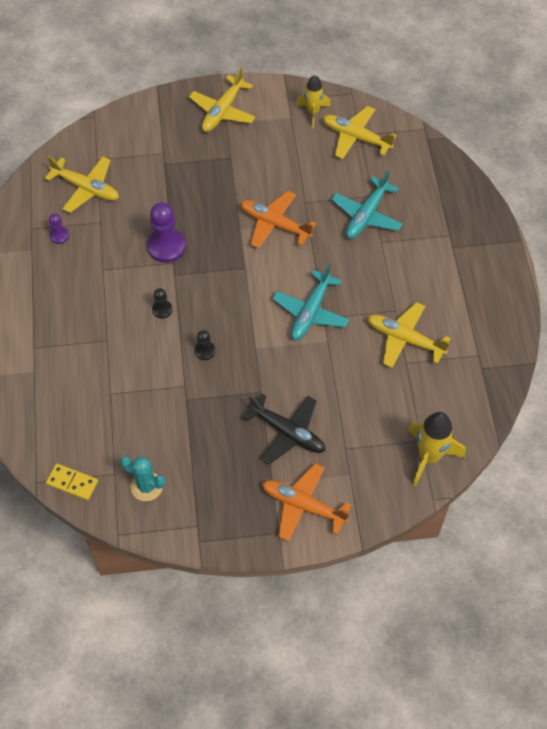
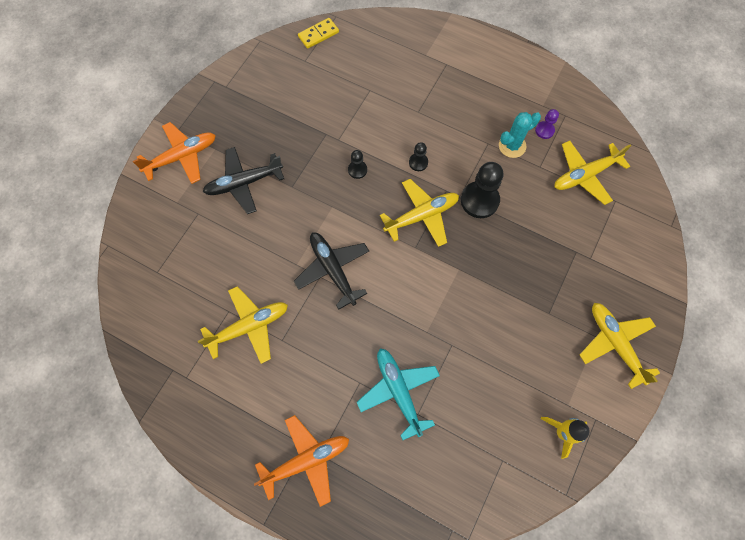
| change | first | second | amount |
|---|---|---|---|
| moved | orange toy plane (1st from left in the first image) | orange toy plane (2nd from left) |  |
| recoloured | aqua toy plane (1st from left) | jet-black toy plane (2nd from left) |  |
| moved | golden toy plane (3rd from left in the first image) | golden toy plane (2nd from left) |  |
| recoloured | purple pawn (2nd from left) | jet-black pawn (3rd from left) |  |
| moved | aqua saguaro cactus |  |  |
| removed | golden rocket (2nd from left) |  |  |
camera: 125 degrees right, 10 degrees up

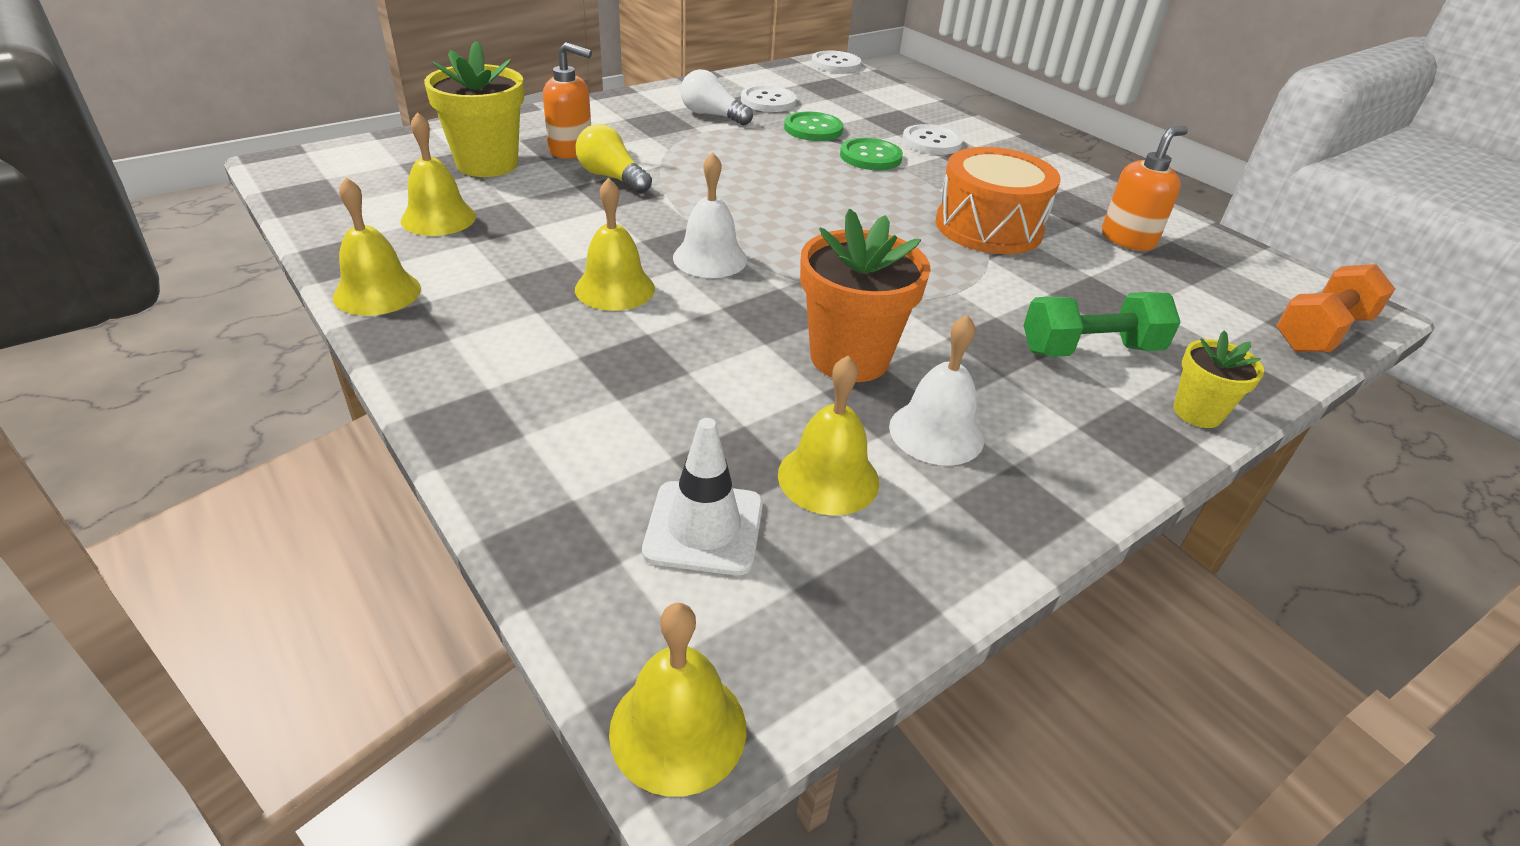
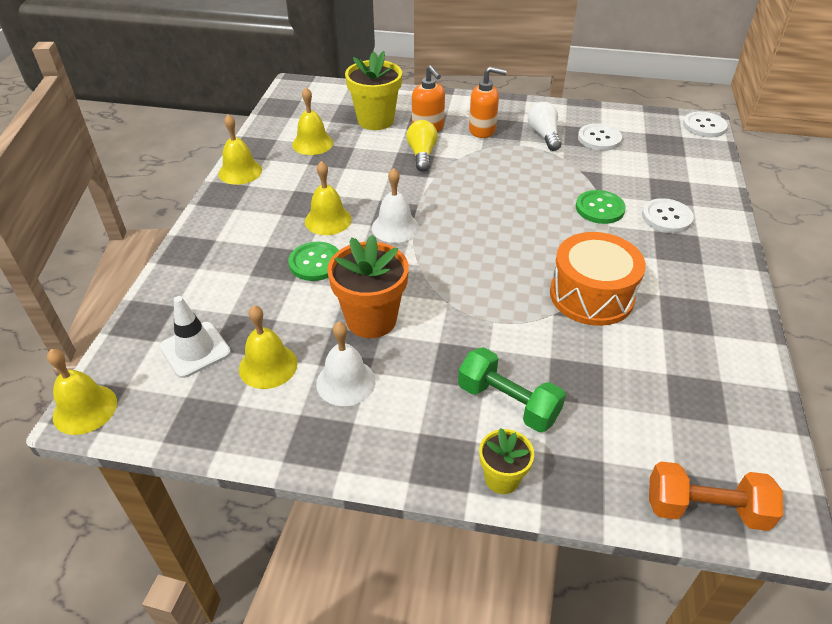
| change | first | second | amount |
|---|---|---|---|
| moved | green shirt button (1st from left) |  |  |
| moved | orange soap pump (2nd from left) |  |  |
camera: 50 degrees right, 5 degrees up

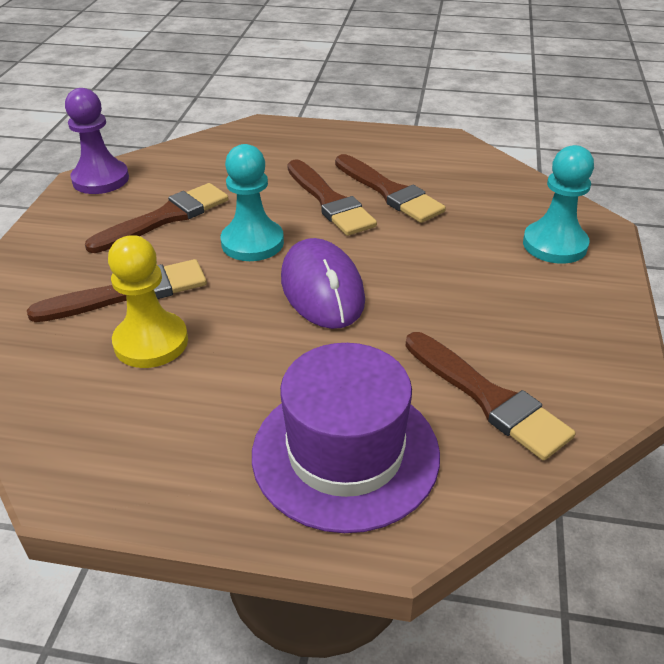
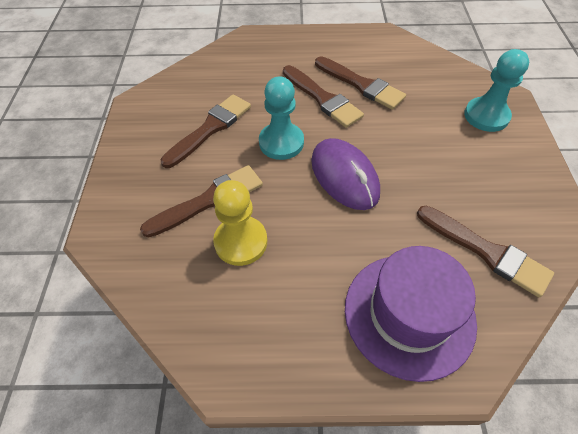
| change | first | second | amount |
|---|---|---|---|
| removed | purple pawn |  |  |
camera: 10 degrees left, 15 degrees up

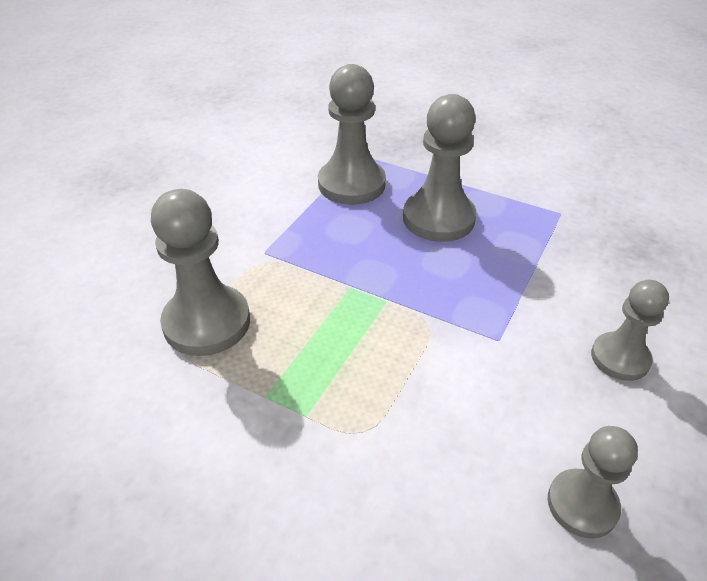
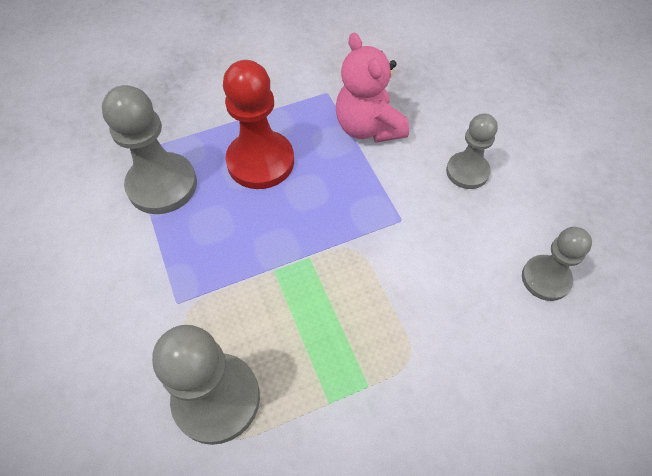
| change | first | second | amount |
|---|---|---|---|
| recoloured | grey pawn (3rd from left) | red pawn |  |
| added |  | rosy teddy |  |
camera: 50 degrees left, 15 degrees up

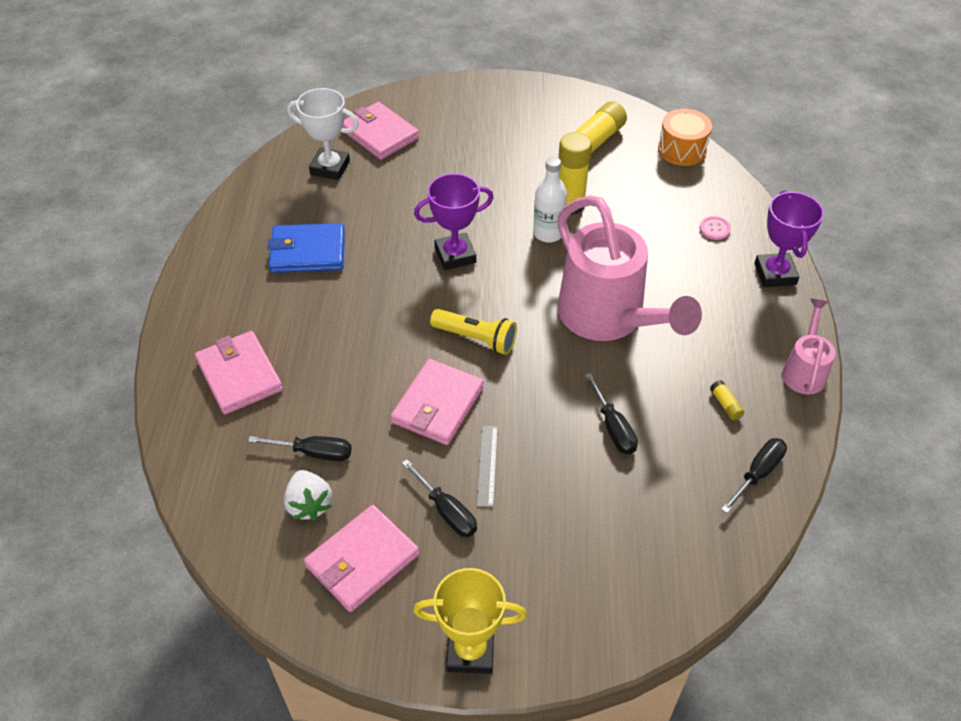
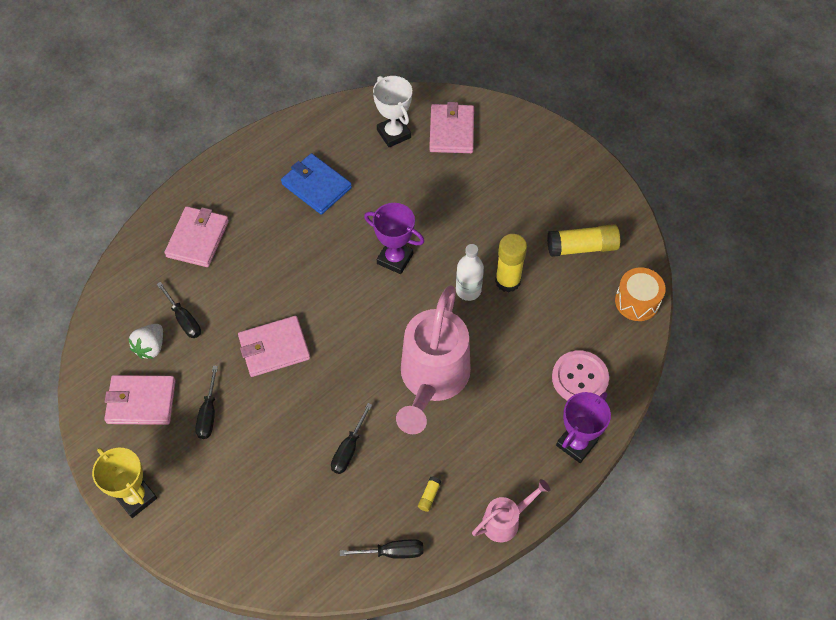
| change | first | second | amount |
|---|---|---|---|
| resized | rosy shirt button |  | x2.06 |
| removed | golden pocket torch |  |  |
| removed | grey straightedge |  |  |
camera: 45 degrees right, 10 degrees up

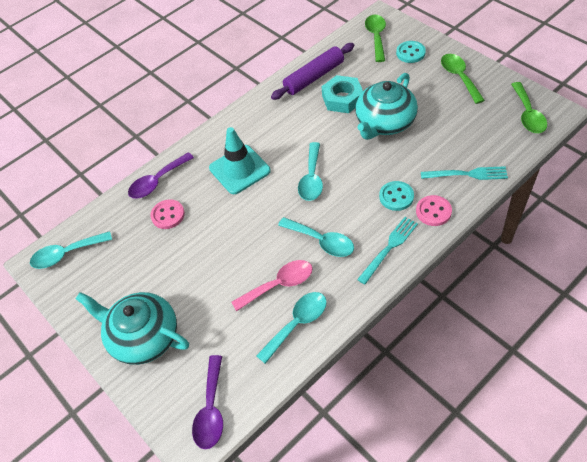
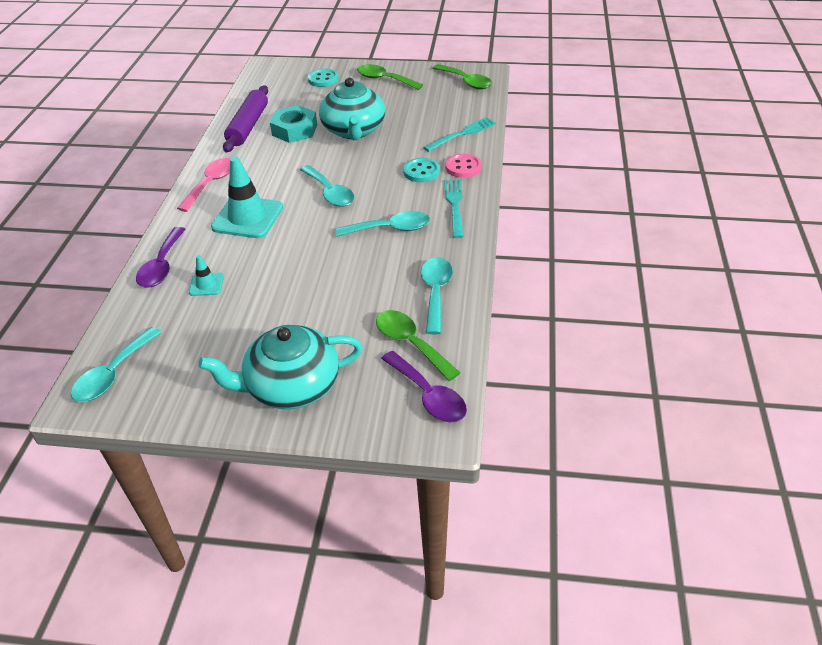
| change | first | second | amount |
|---|---|---|---|
| moved | rosy spoon |  |  |
| replaced | rosy shirt button (1st from left) | aqua traffic cone (1st from left) |  |
| moved | green spoon (1st from left in the first image) | green spoon (2nd from left) |  |
camera: 45 degrees left, 10 degrees down

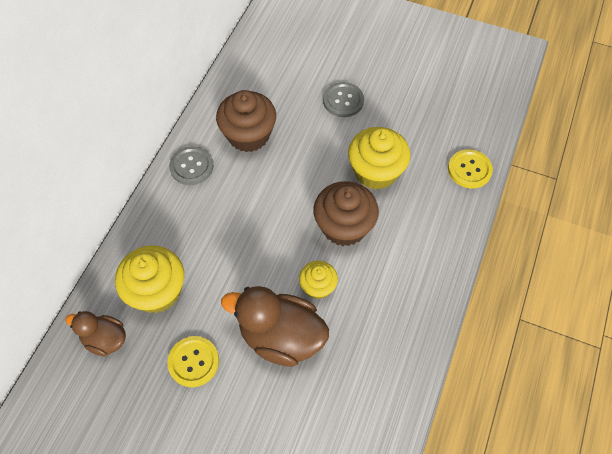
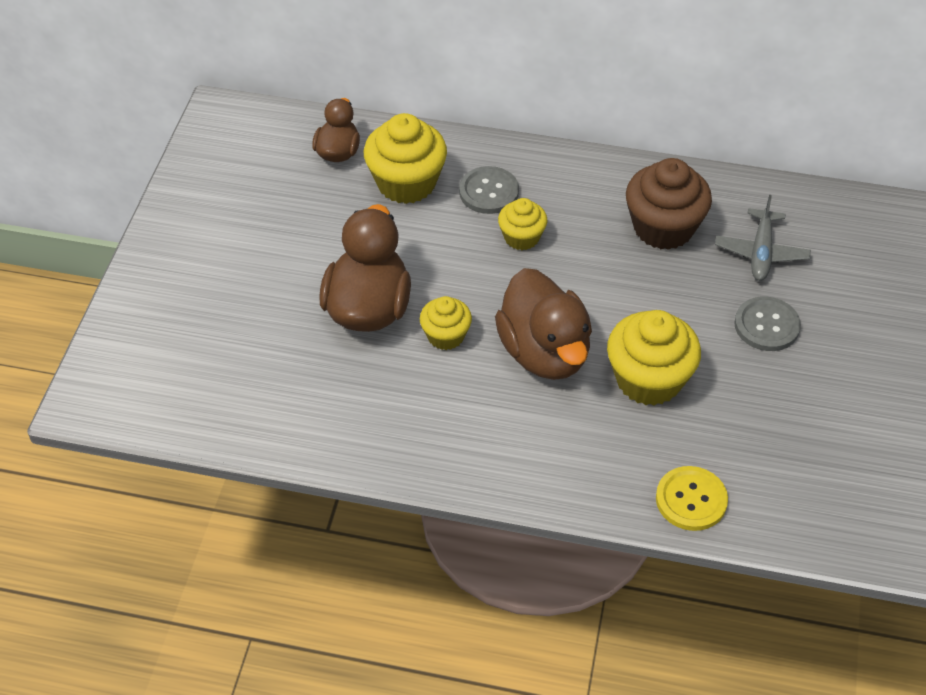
| change | first | second | amount |
|---|---|---|---|
| moved | grey shirt button (1st from left) |  |  |
| replaced | russet muffin (2nd from left) | russet duck (3rd from left) |  |
| added |  | golden muffin (3rd from left) |  |
| added |  | grey toy plane |  |
| removed | golden shirt button (1st from left) |  |  |
camera: 80 degrees right, 10 degrees down

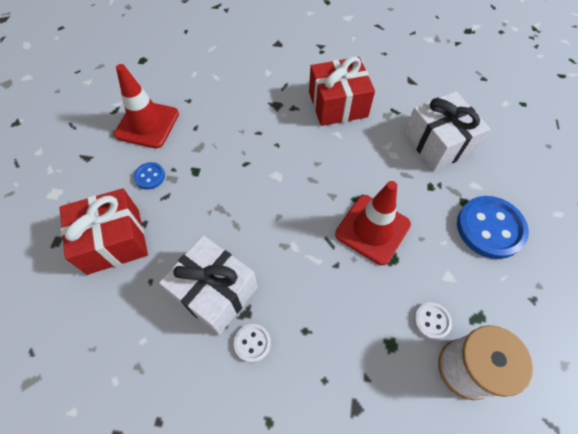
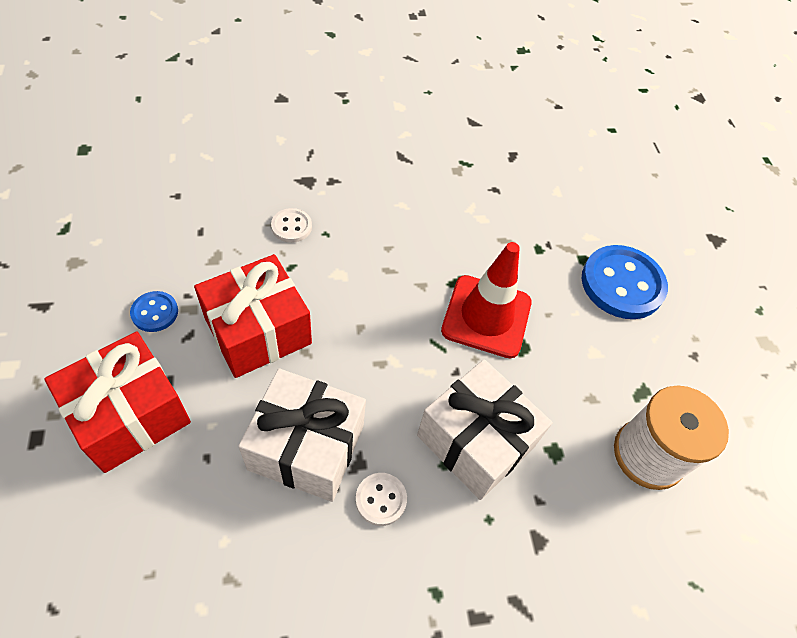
| change | first | second | amount |
|---|---|---|---|
| moved | red gift (2nd from left) |  |  |
| moved | pure white shirt button (2nd from left in the first image) | pure white shirt button (1st from left) |  |
| moved | pure white gift (2nd from left) |  |  |
| removed | red traffic cone (1st from left) |  |  |
camera: 25 degrees left, 5 degrees down

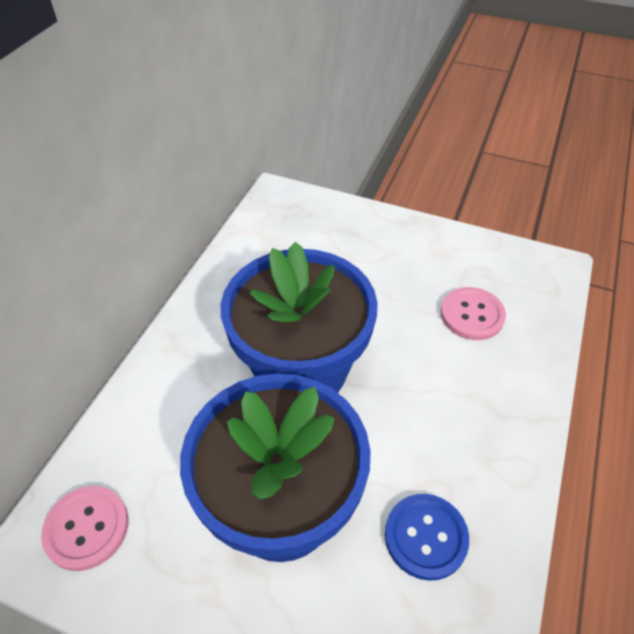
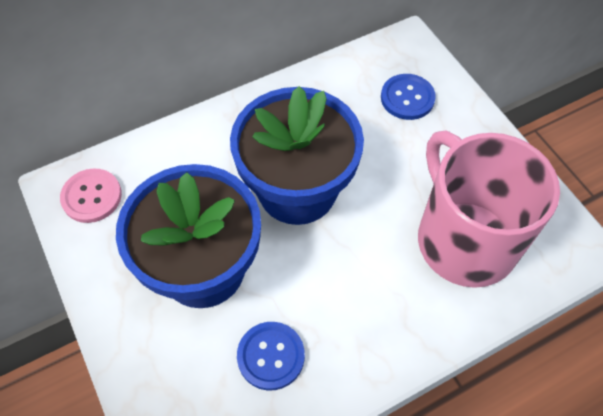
| change | first | second | amount |
|---|---|---|---|
| added |  | cobalt shirt button (2nd from left) |  |
| replaced | rosy shirt button (2nd from left) | rosy mug |  |
camera: 40 degrees right, 10 degrees up

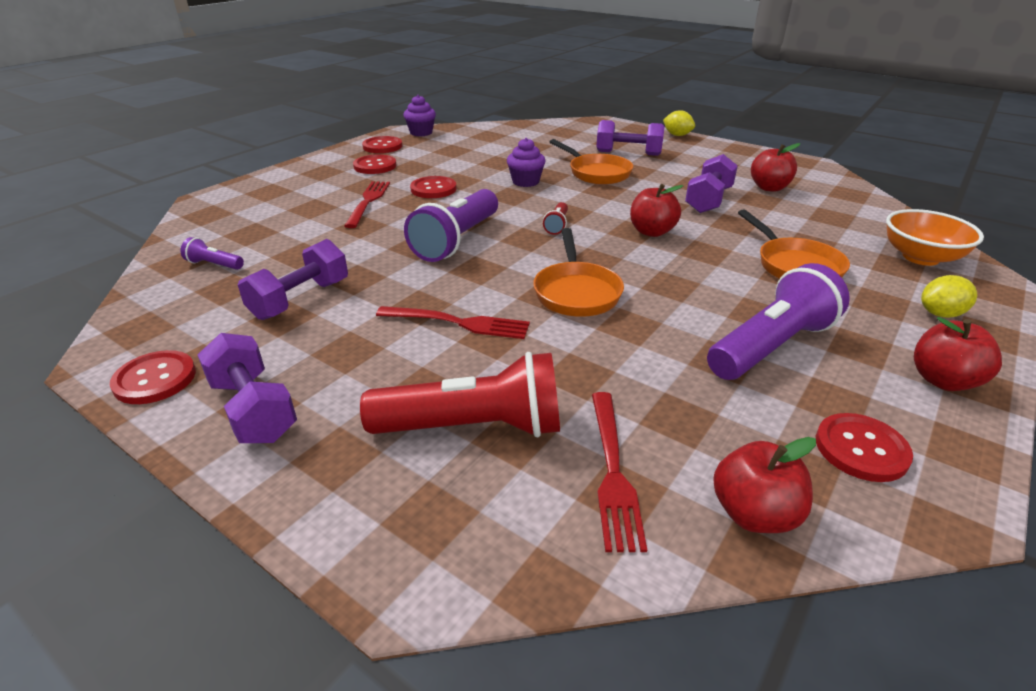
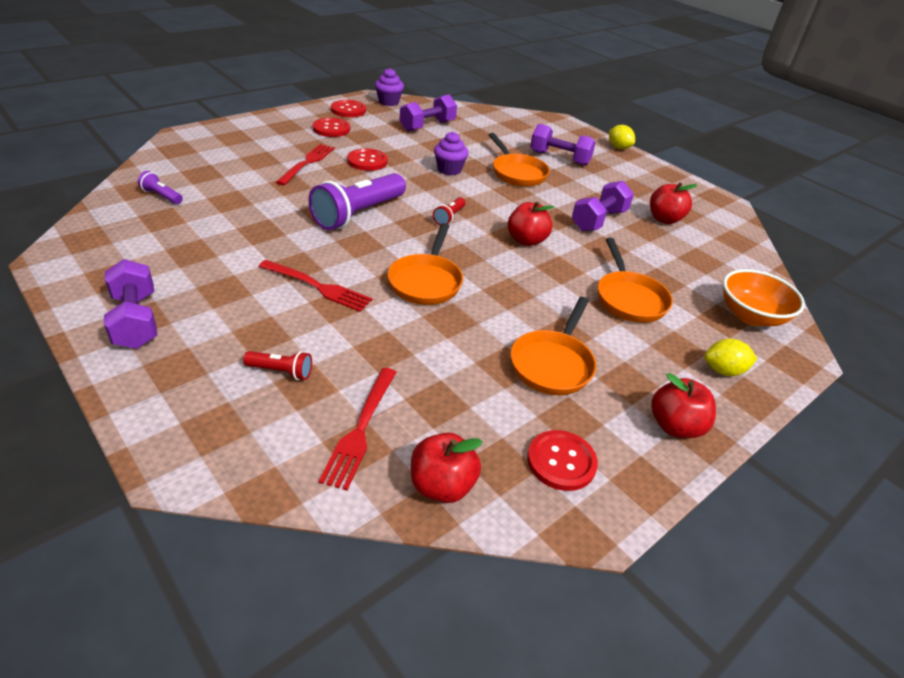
| change | first | second | amount |
|---|---|---|---|
| resized | red pocket torch (1st from left) |  | x0.45 |
| moved | purple dumbbell (2nd from left) |  |  |
| replaced | purple pocket torch (3rd from left) | orange pan (3rd from left) |  |
| removed | red shirt button (1st from left) |  |  |
camera: 10 degrees right, 5 degrees up

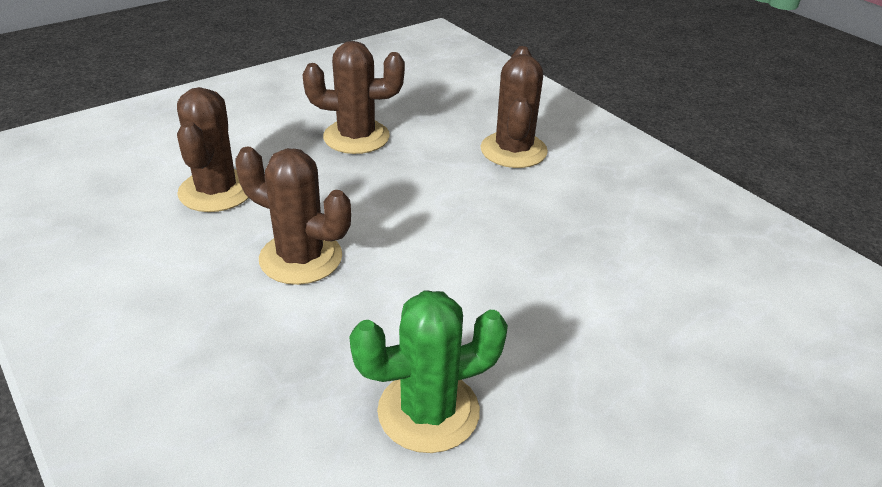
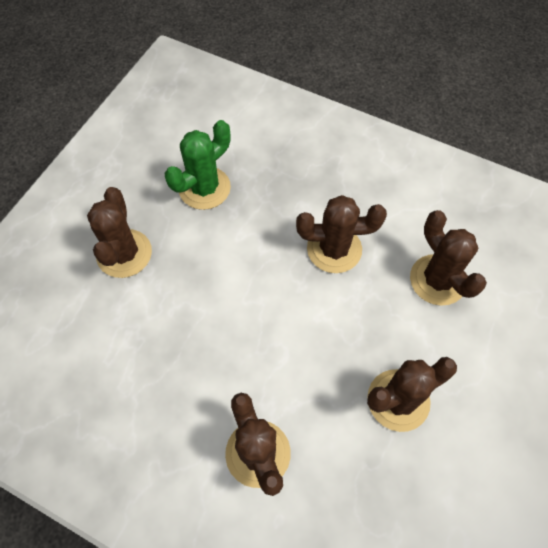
| change | first | second | amount |
|---|---|---|---|
| added |  | russet saguaro cactus (1st from left) |  |
camera: 155 degrees right, 25 degrees up

